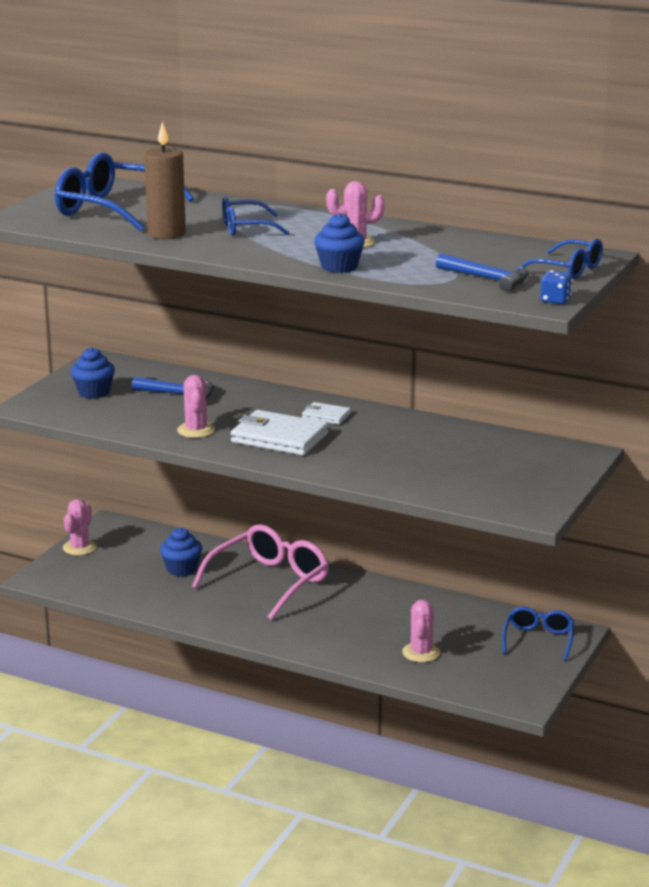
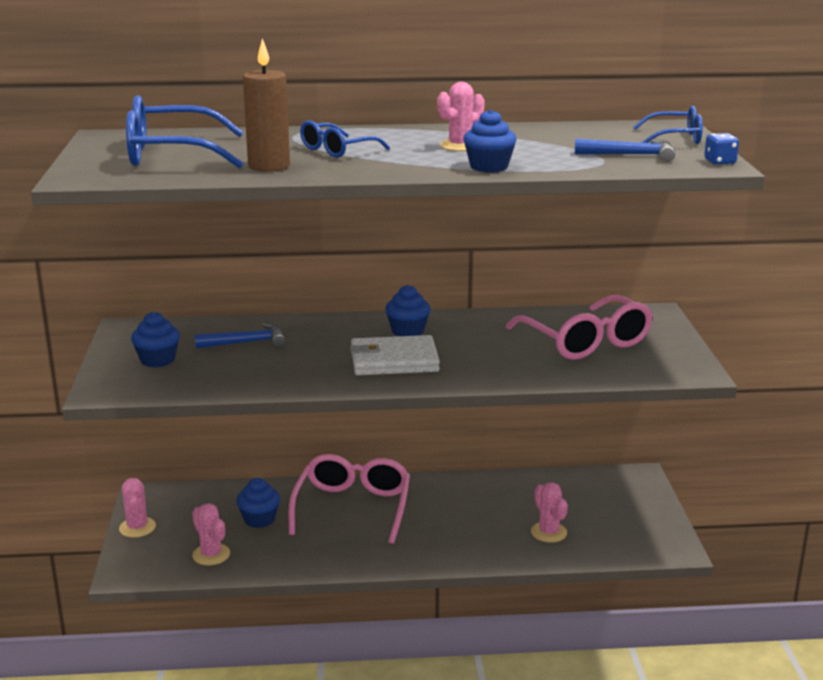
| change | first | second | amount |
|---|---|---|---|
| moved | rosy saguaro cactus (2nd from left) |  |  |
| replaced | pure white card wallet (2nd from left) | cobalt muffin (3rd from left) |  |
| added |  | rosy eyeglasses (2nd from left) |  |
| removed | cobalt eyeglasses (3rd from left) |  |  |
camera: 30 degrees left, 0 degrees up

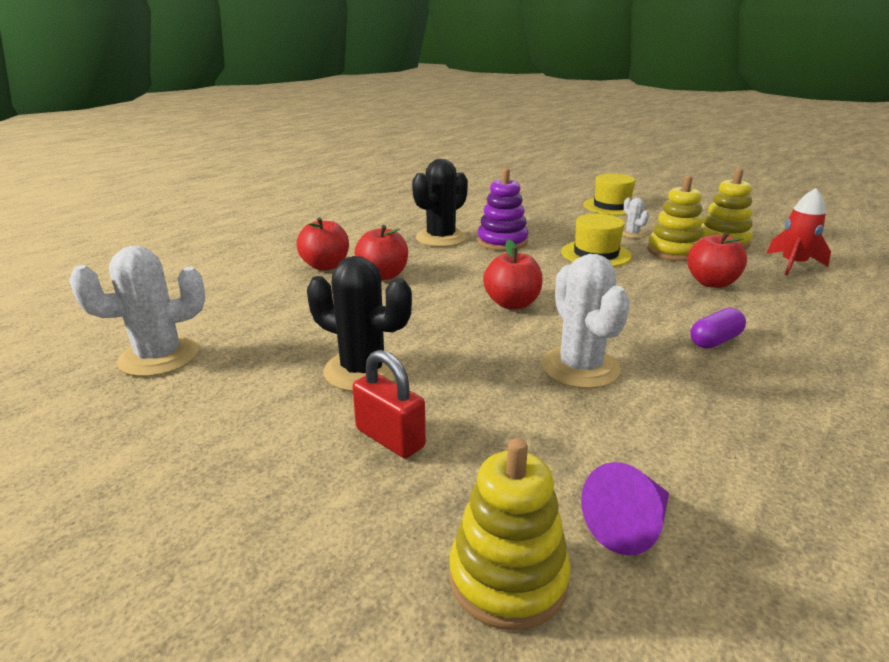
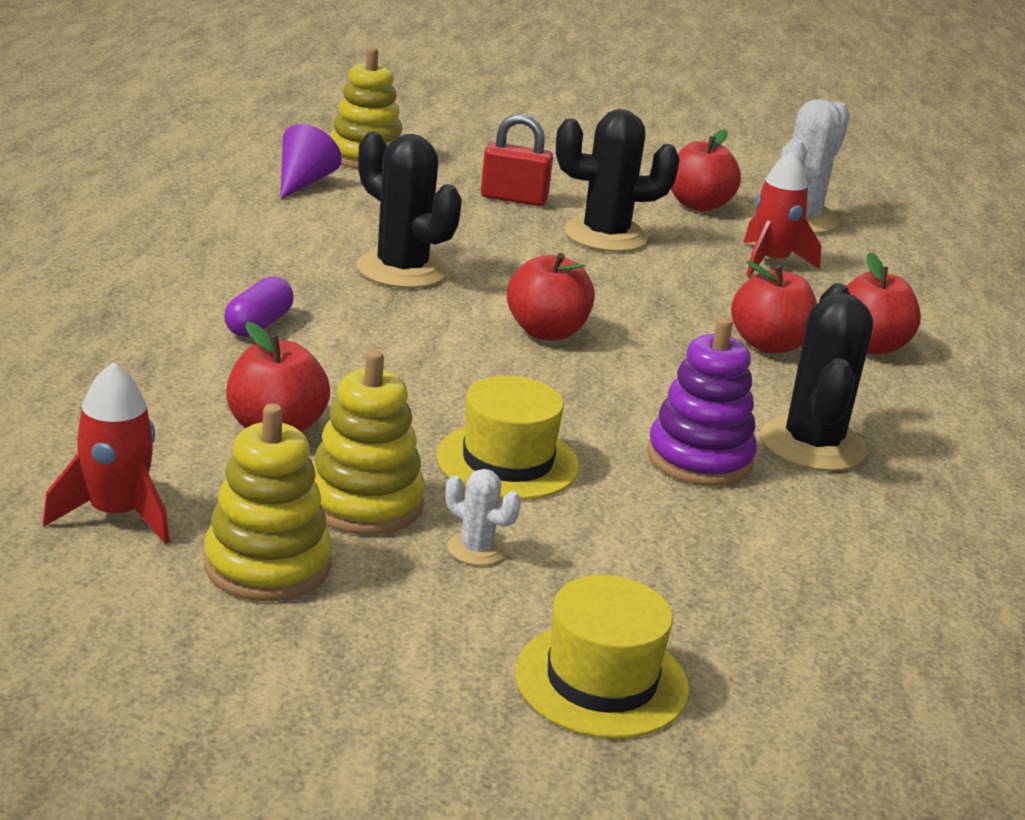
| change | first | second | amount |
|---|---|---|---|
| recoloured | pure white saguaro cactus (2nd from left) | jet-black saguaro cactus (1st from left) |  |
| added |  | red apple fruit (3rd from left) |  |
| added |  | red rocket (2nd from left) |  |
camera: 145 degrees right, 0 degrees up

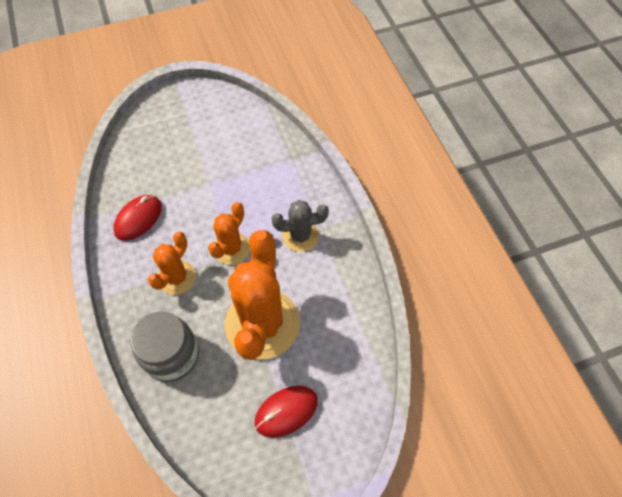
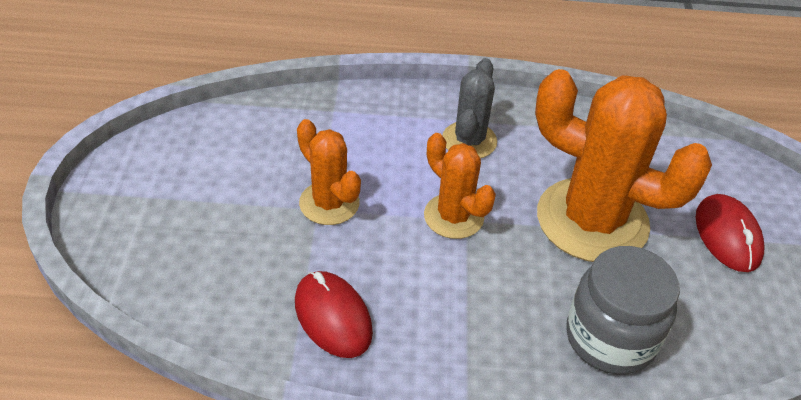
| change | first | second | amount |
|---|---|---|---|
| moved | orange saguaro cactus (1st from left) |  |  |
camera: 70 degrees left, 15 degrees down

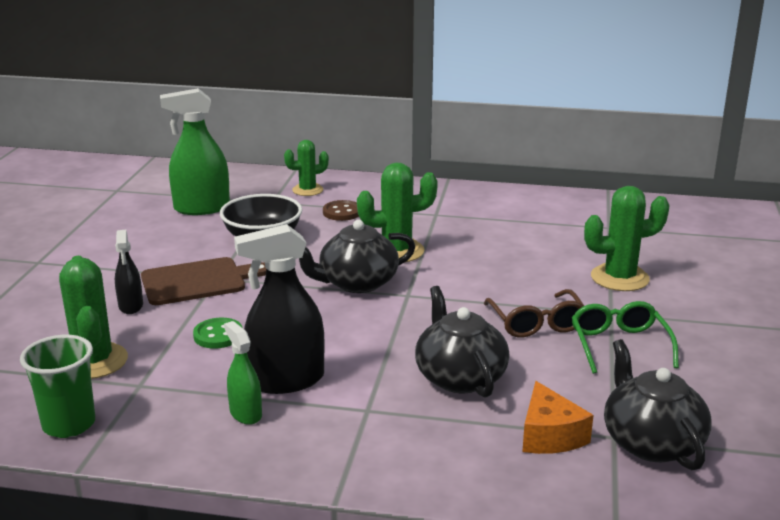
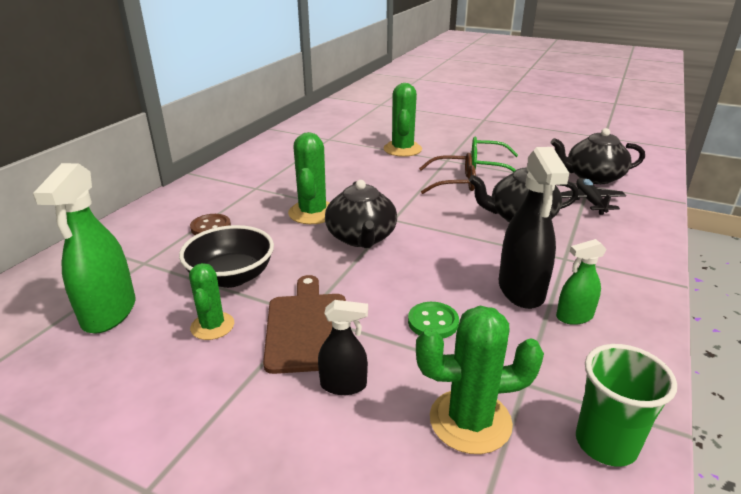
| change | first | second | amount |
|---|---|---|---|
| moved | green saguaro cactus (2nd from left in the first image) | green saguaro cactus (1st from left) |  |
| replaced | orange piece of cheese | jet-black toy plane |  |
camera: 75 degrees left, 5 degrees up

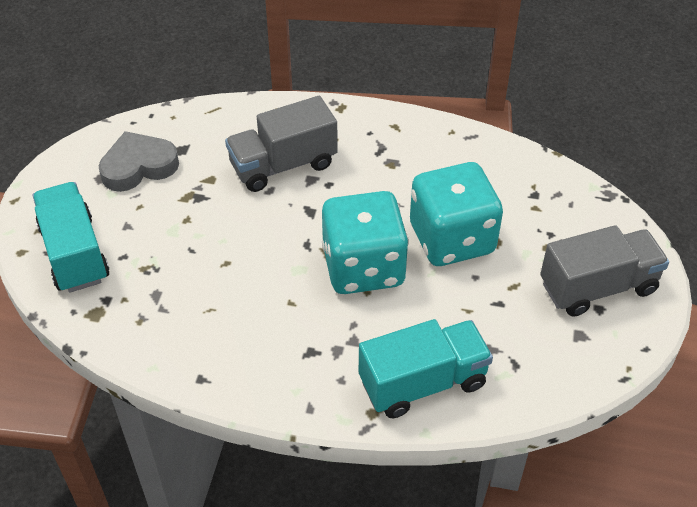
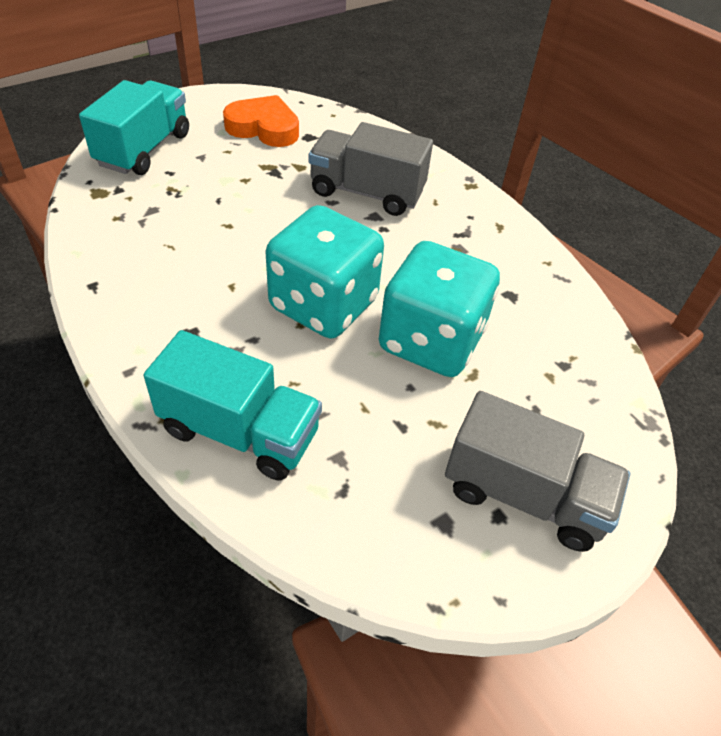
| change | first | second | amount |
|---|---|---|---|
| recoloured | grey heart shape | orange heart shape |  |
camera: 40 degrees right, 0 degrees up

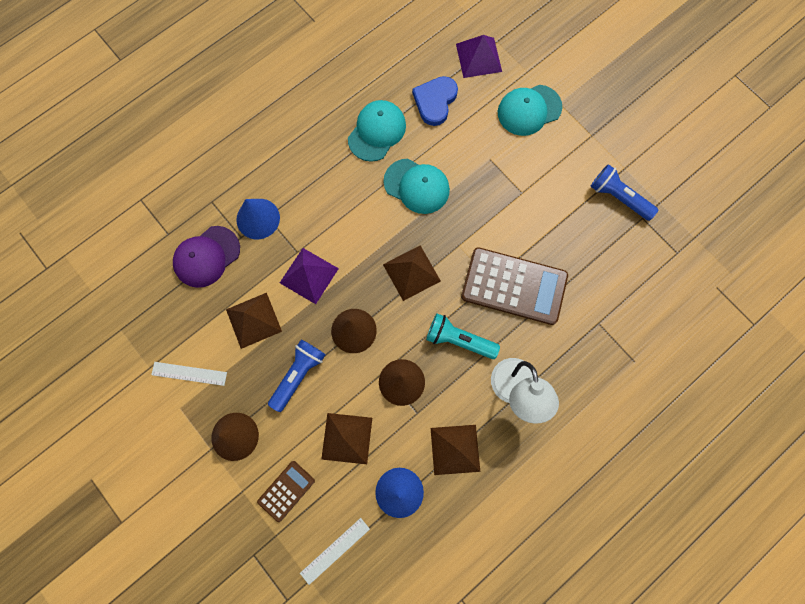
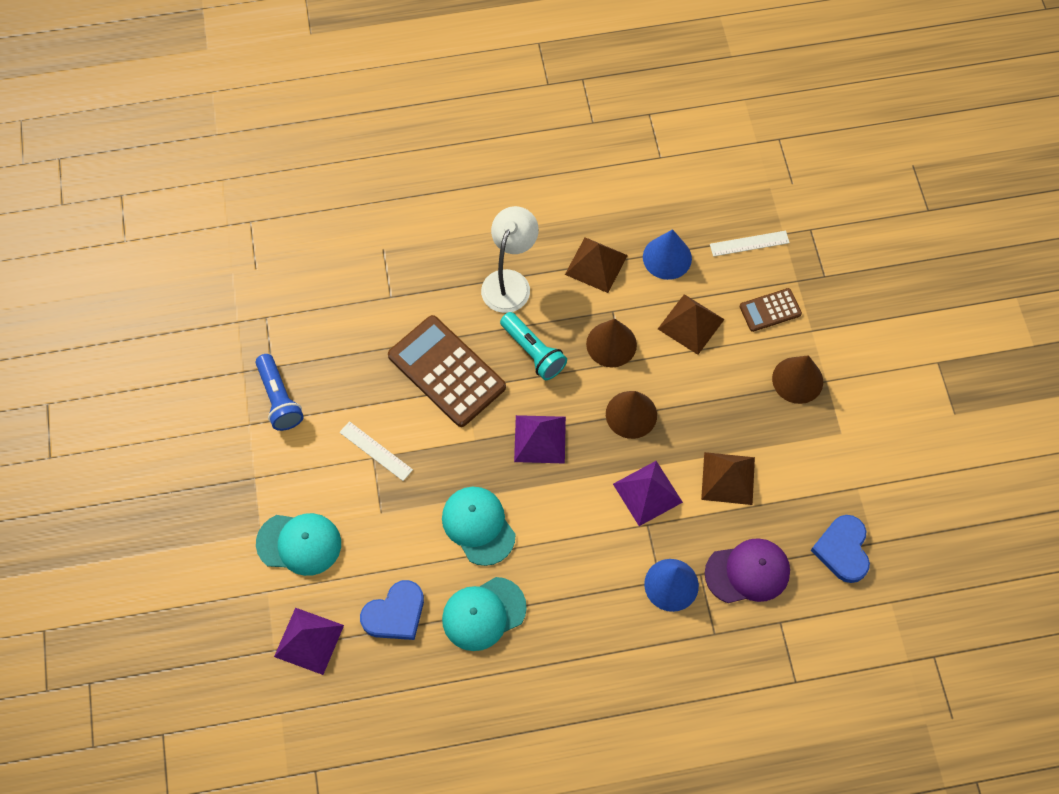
| change | first | second | amount |
|---|---|---|---|
| moved | pure white straightedge (1st from left) |  |  |
| recoloured | russet pyramid (3rd from left) | purple pyramid (2nd from left) |  |
| added |  | cobalt heart shape (2nd from left) |  |
| removed | cobalt pocket torch (1st from left) |  |  |
camera: 150 degrees left, 10 degrees down

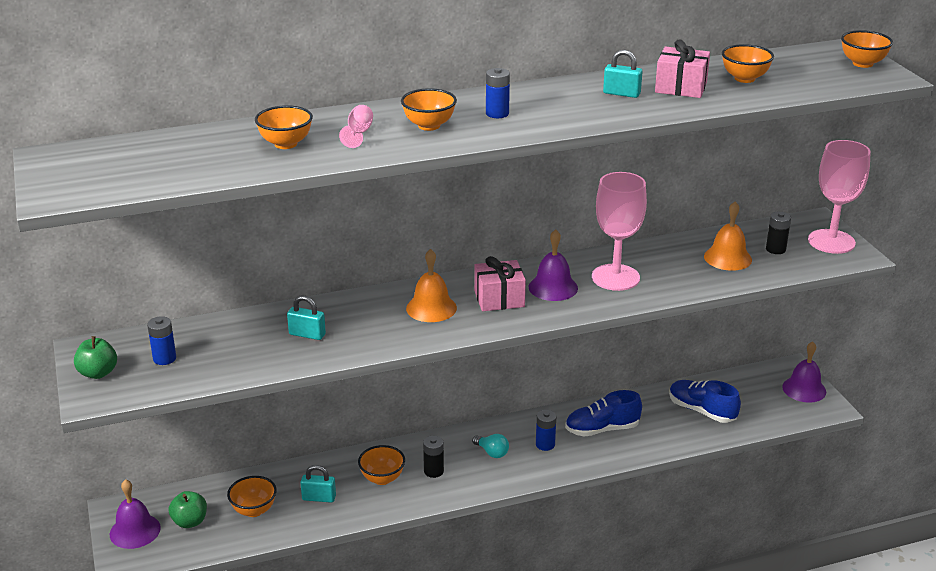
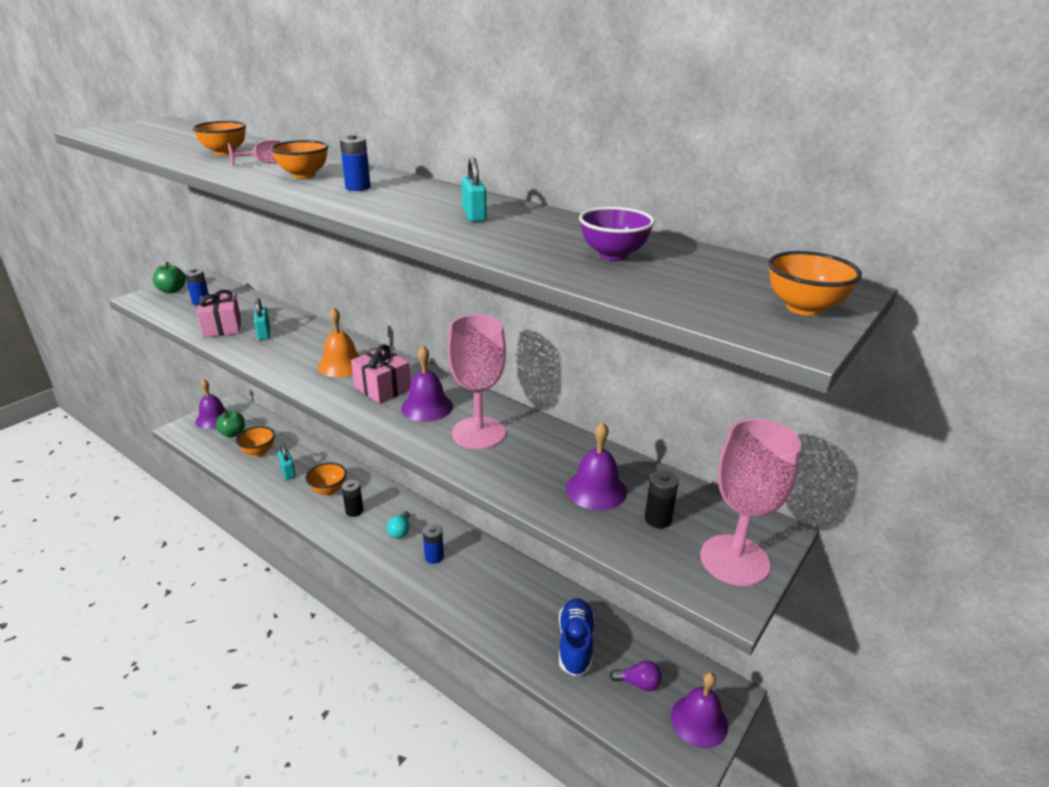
| change | first | second | amount |
|---|---|---|---|
| moved | rosy gift (2nd from left in the first image) | rosy gift (1st from left) |  |
| recoloured | orange hand bell (2nd from left) | purple hand bell (3rd from left) |  |
| recoloured | orange bowl (5th from left) | purple bowl |  |
| added |  | purple light bulb |  |
| removed | cobalt lace-up shoe (1st from left) |  |  |
camera: 55 degrees right, 0 degrees up

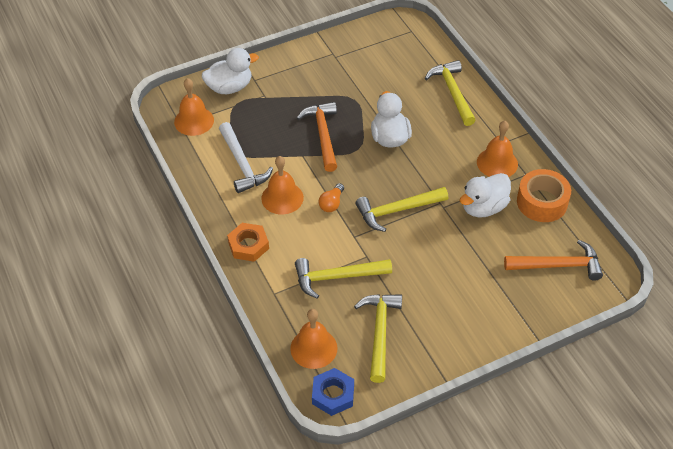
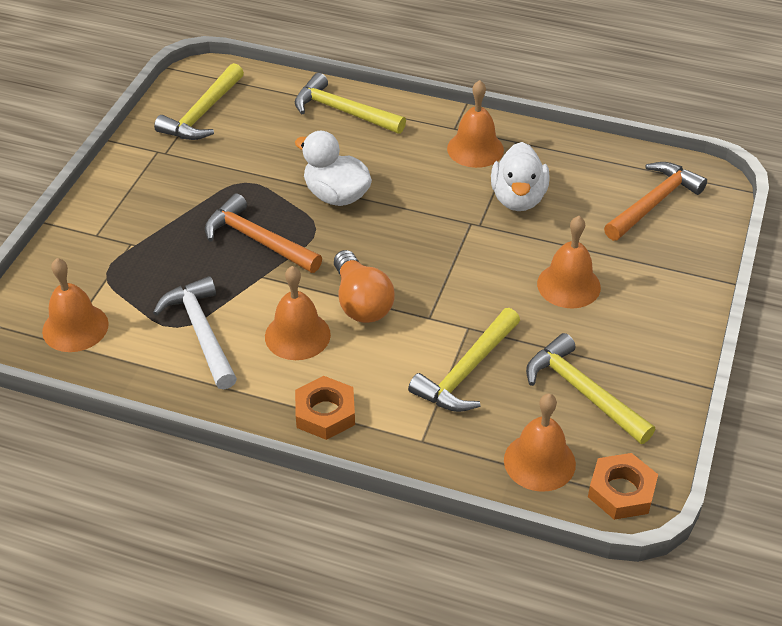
| change | first | second | amount |
|---|---|---|---|
| turned | pure white carpenter's hammer |  | 135 degrees counterclockwise |
| moved | golden carpenter's hammer (3rd from left in the first image) | golden carpenter's hammer (1st from left) |  |
| resized | orange light bulb |  | x1.72 |
| added |  | orange hand bell (5th from left) |  |
| recoloured | cobalt nut | orange nut (2nd from left) |  |
| removed | pure white duck (1st from left) |  |  |
| removed | orange sticky tape |  |  |
camera: 45 degrees left, 5 degrees down

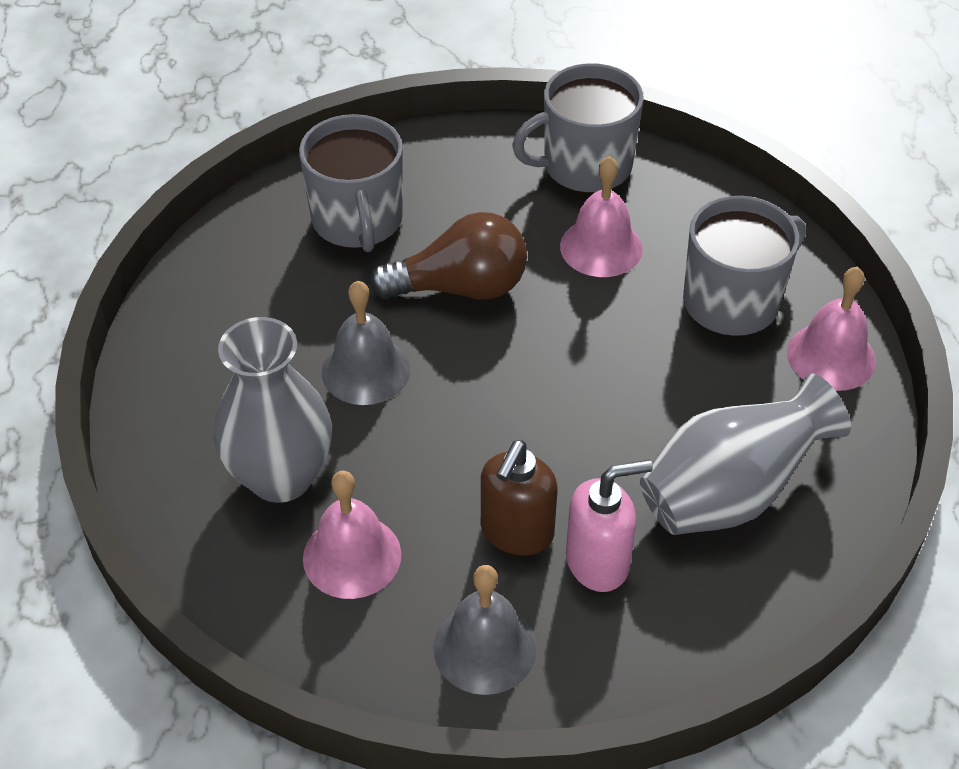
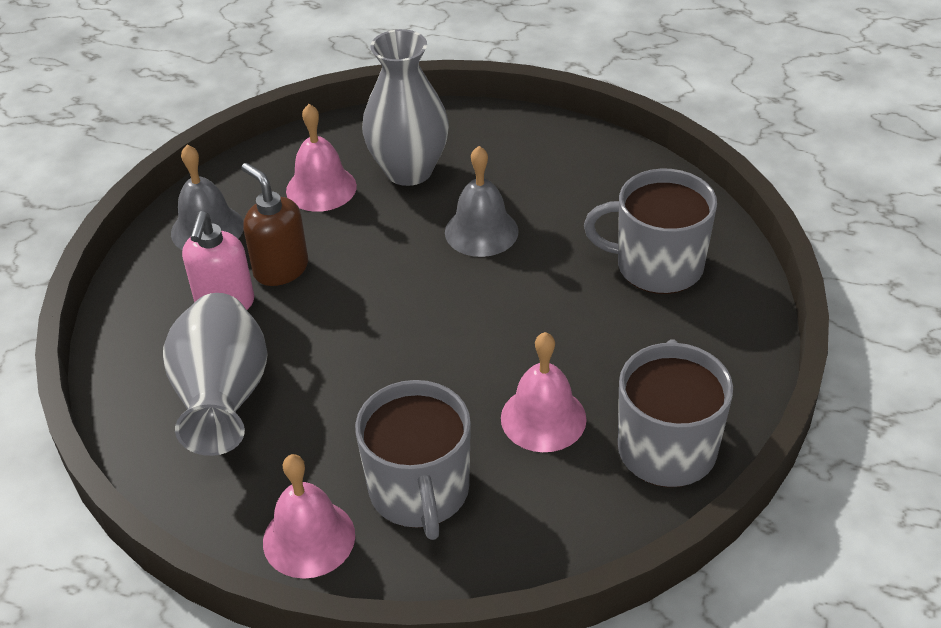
| change | first | second | amount |
|---|---|---|---|
| removed | russet light bulb |  |  |
camera: 115 degrees right, 5 degrees down

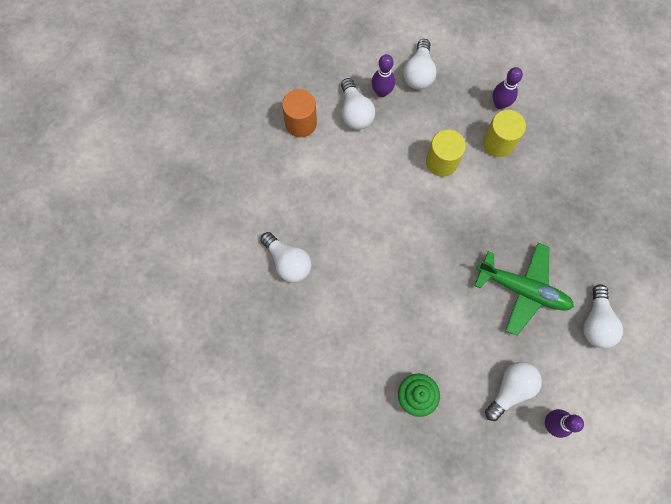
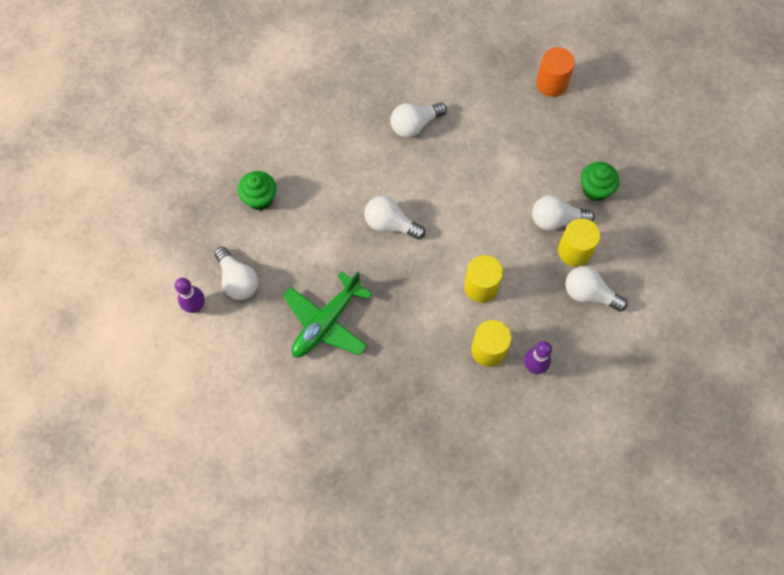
| change | first | second | amount |
|---|---|---|---|
| moved | pure white light bulb (5th from left in the first image) | pure white light bulb (2nd from left) |  |
| moved | orange cylinder |  |  |
| replaced | purple skittle (1st from left) | golden cylinder (3rd from left) |  |
| added |  | green muffin (2nd from left) |  |
camera: 105 degrees right, 5 degrees down

